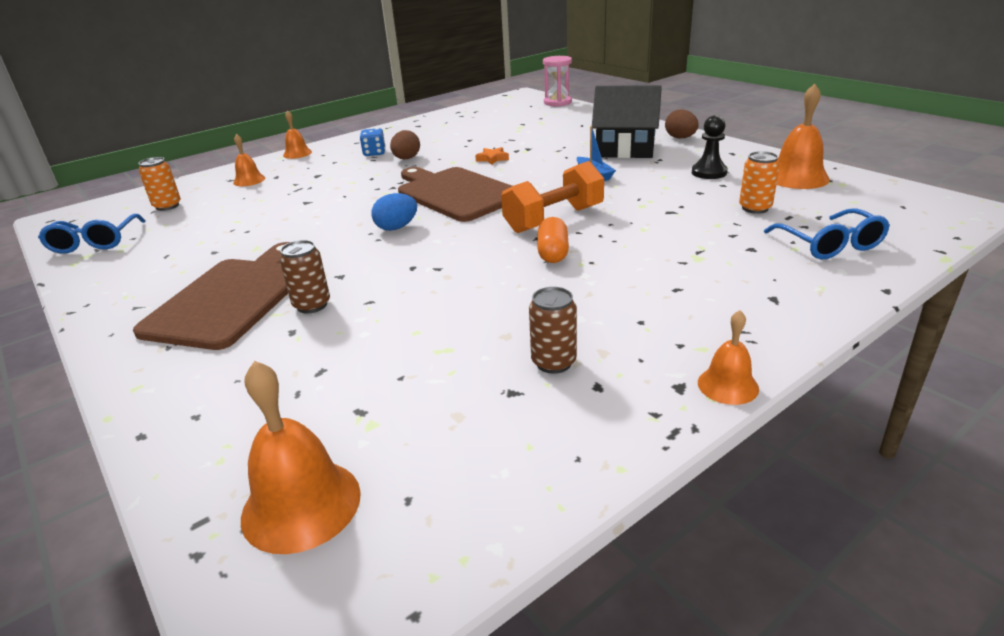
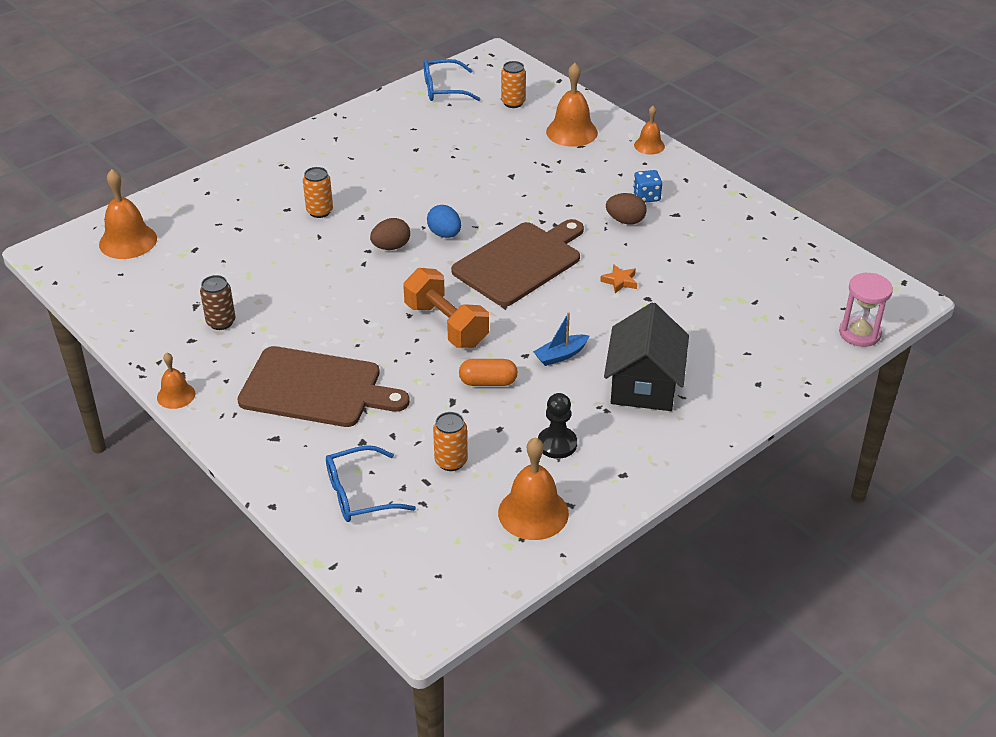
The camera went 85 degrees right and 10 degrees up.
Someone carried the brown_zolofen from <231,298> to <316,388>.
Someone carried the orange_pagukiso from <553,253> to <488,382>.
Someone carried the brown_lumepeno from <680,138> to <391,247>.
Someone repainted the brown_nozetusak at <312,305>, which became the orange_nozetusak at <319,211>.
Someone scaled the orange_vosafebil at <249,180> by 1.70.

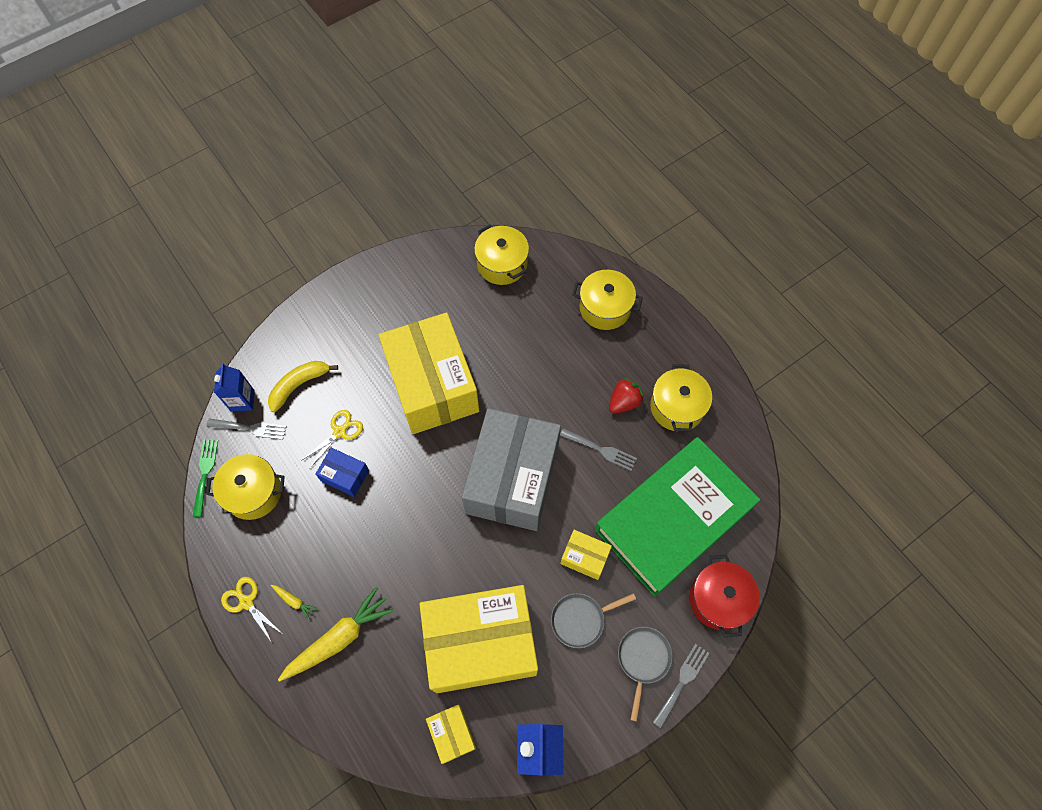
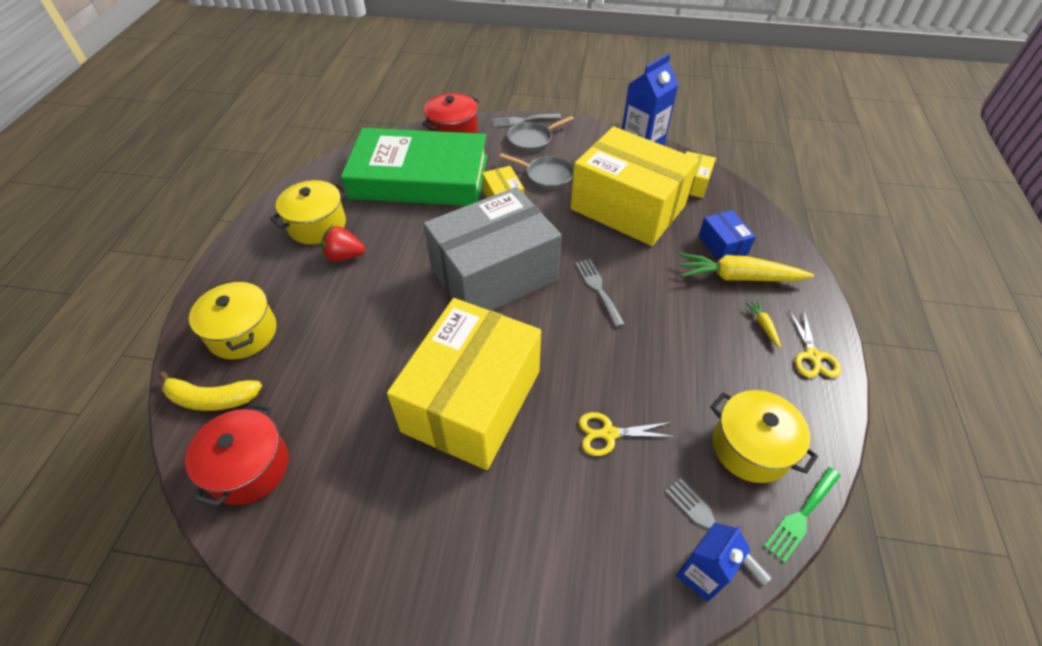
The camera went 135 degrees left and 15 degrees down.
Someone carried the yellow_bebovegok from <299,385> to <212,398>.
Someone carried the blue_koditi from <345,475> to <722,245>.
Someone carried the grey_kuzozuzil from <601,450> to <598,289>.
Someone repainted the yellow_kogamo at <502,264>, which became the red_kogamo at <249,467>.

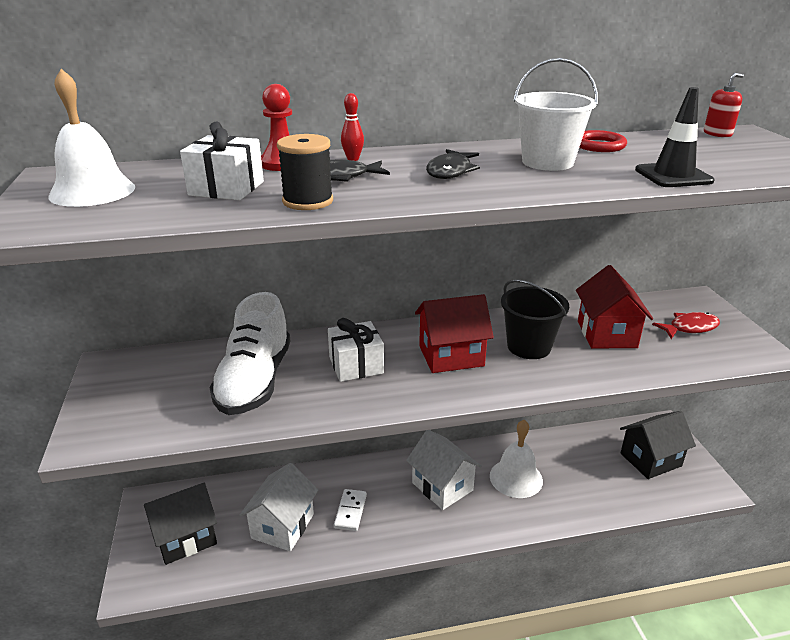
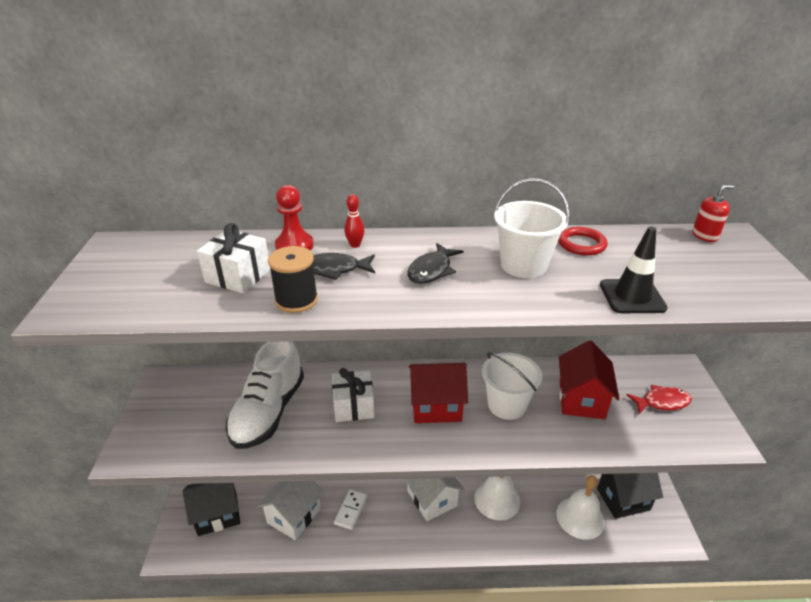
The camera went 10 degrees right and 5 degrees up.
Someone carried the white_vosafebil from <92,191> to <580,517>.
Someone repainted the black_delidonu at <529,347>, which became the white_delidonu at <506,405>.

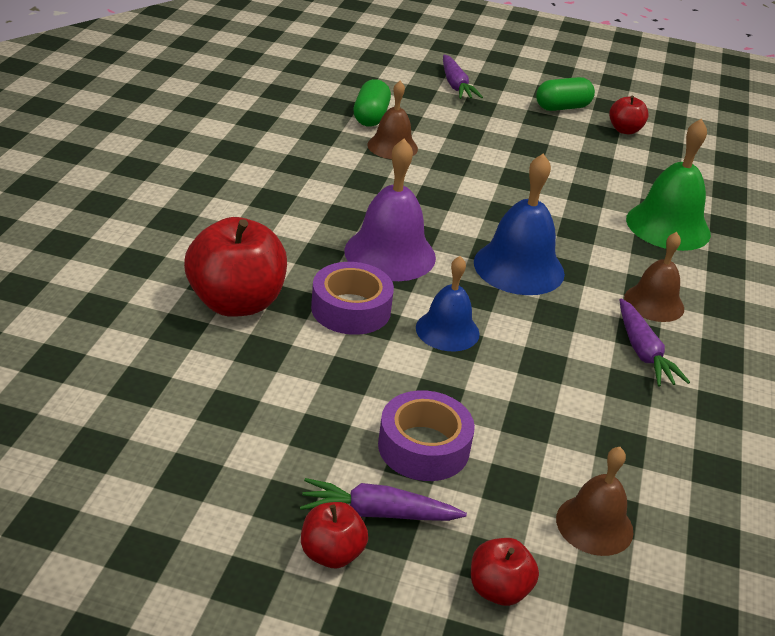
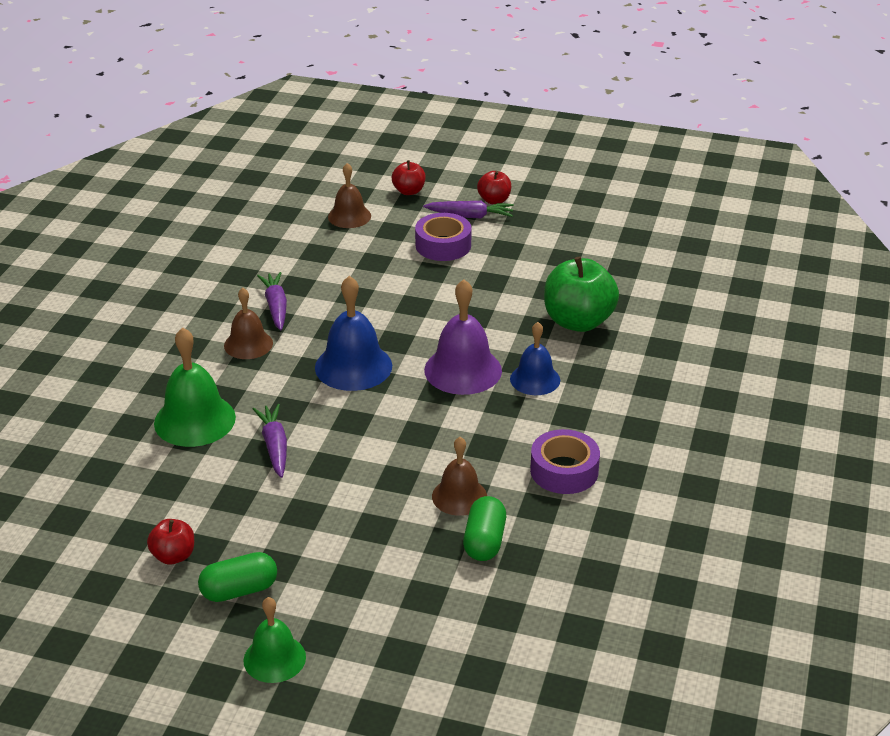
The camera went 175 degrees left and 0 degrees up.
Someone put down the green_vosafebil at <274,658>.
Someone carried the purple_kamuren from <351,309> to <564,471>.
Someone carried the blue_vosafebil from <447,330> to <535,379>.
Someone carried the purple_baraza from <455,85> to <274,446>.
Someone repainted the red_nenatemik at <236,303>, which became the green_nenatemik at <578,321>.

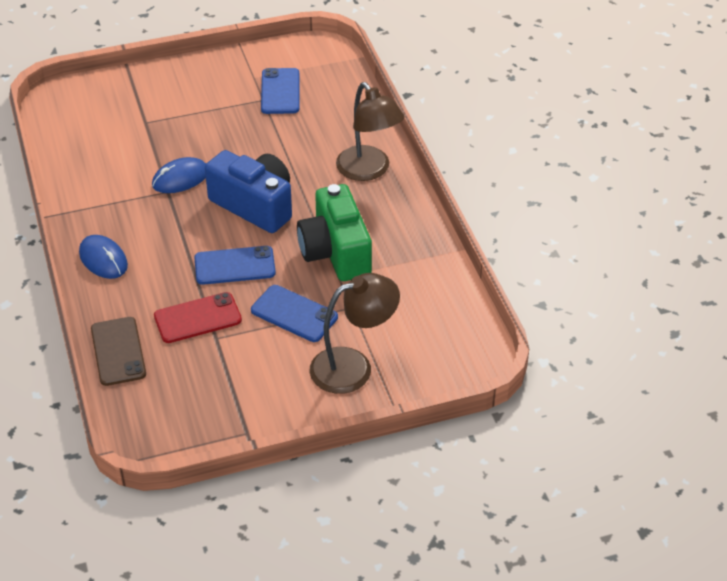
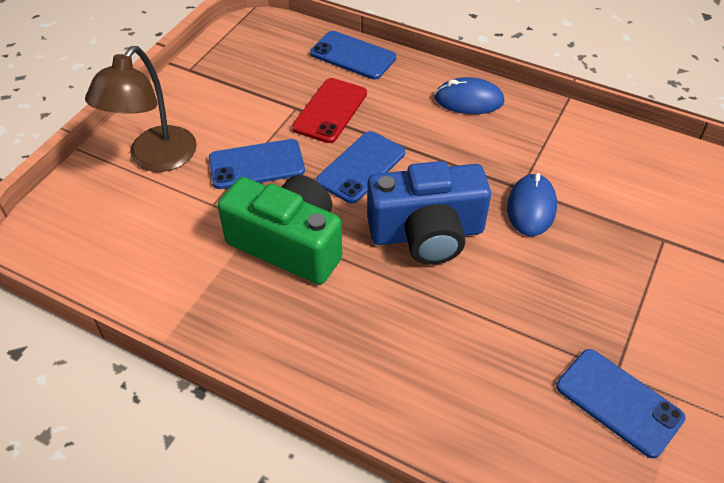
The camera went 135 degrees right and 5 degrees up.
Someone took away the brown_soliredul at <369,171>.
Someone repainted the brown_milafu at <118,351>, which became the blue_milafu at <353,55>.

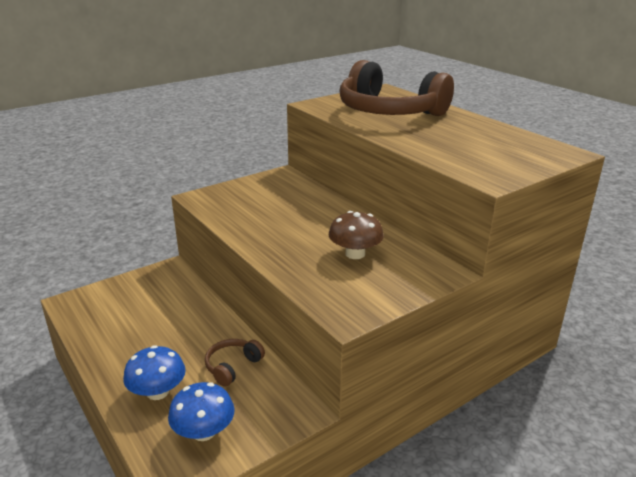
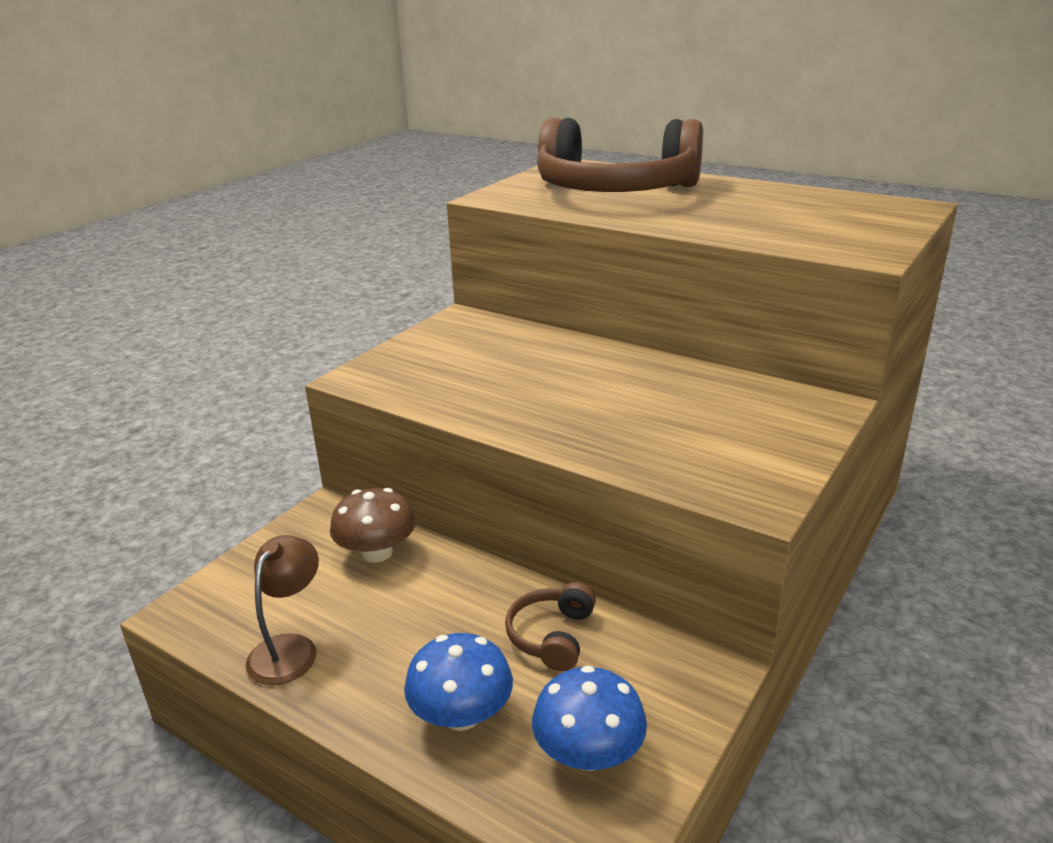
The camera went 20 degrees left and 0 degrees up.
Someone put down the brown_soliredul at <290,648>.
Someone carried the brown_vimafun from <355,254> to <377,552>.

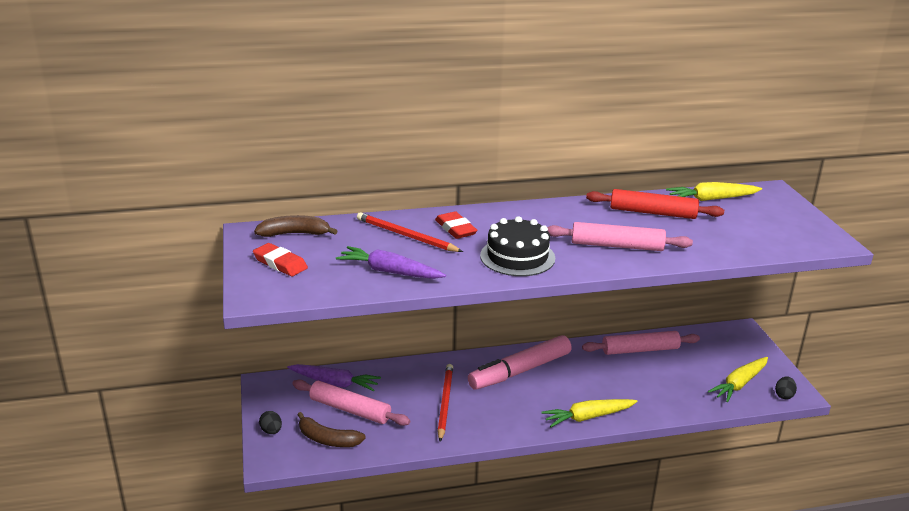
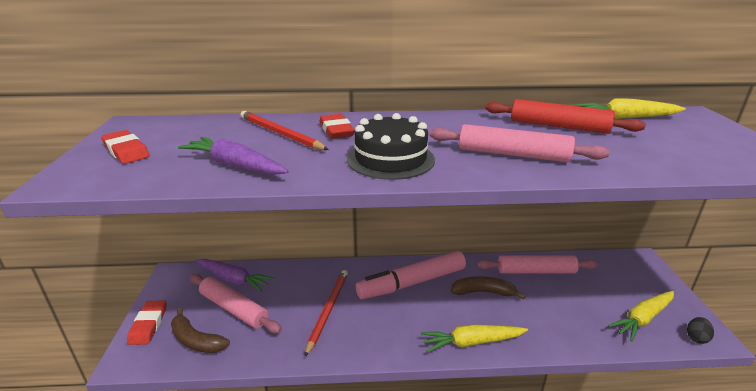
The camera went 10 degrees right and 0 degrees up.
Someone carried the brown_bebovegok from <295,234> to <483,292>.
Someone swapped the black_lumepeno at <271,431> for the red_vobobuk at <148,325>.

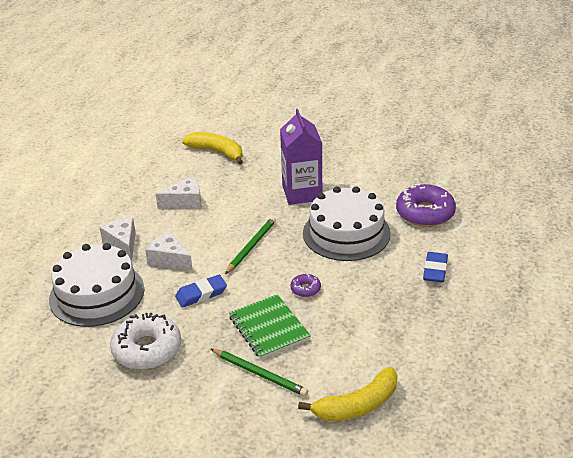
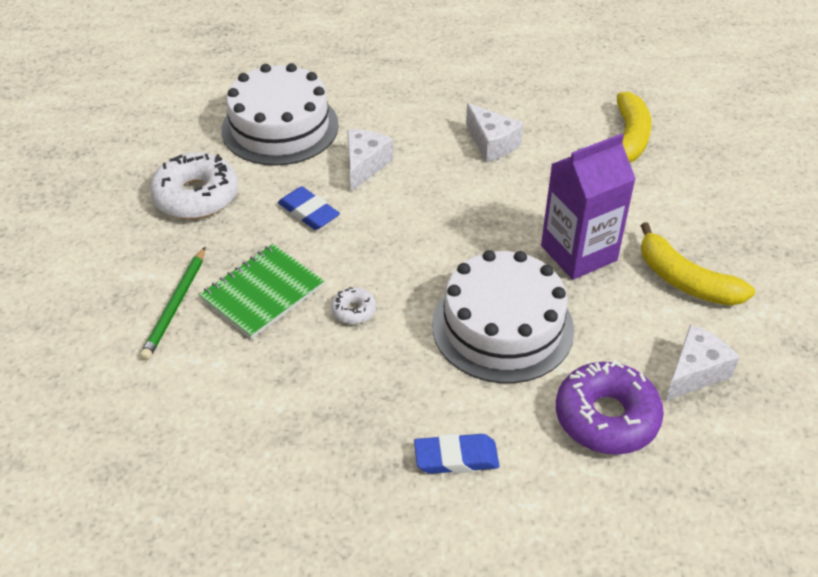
The camera went 70 degrees right and 10 degrees up.
Someone took away the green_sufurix at <251,246>.
Someone carried the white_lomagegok from <122,244> to <694,372>.
Someone carried the yellow_bebovegok from <357,405> to <685,280>.
Someone repainted the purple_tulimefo at <305,289>, which became the white_tulimefo at <354,310>.

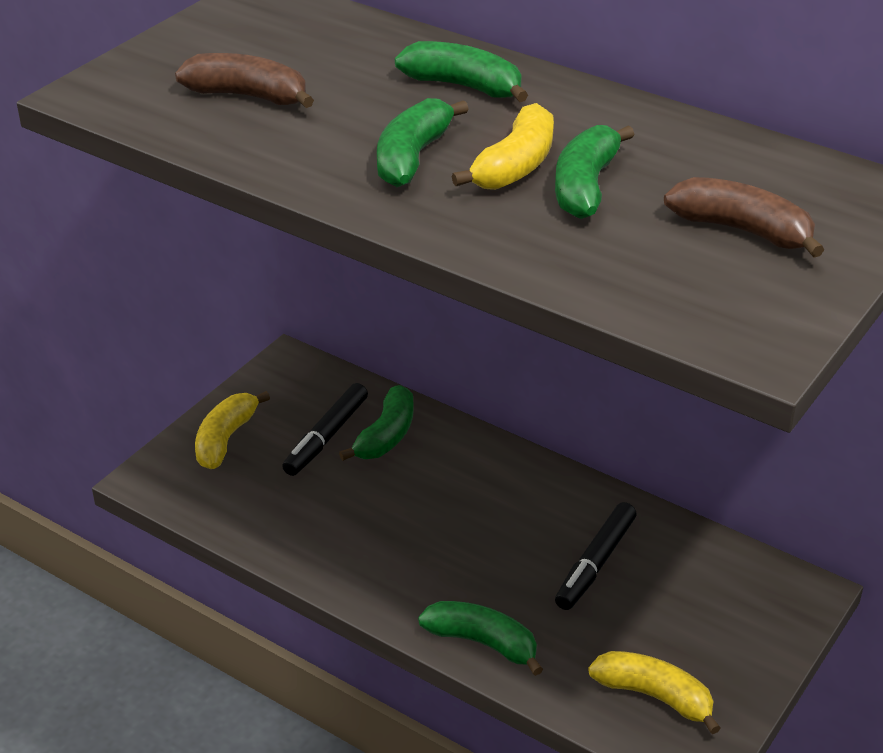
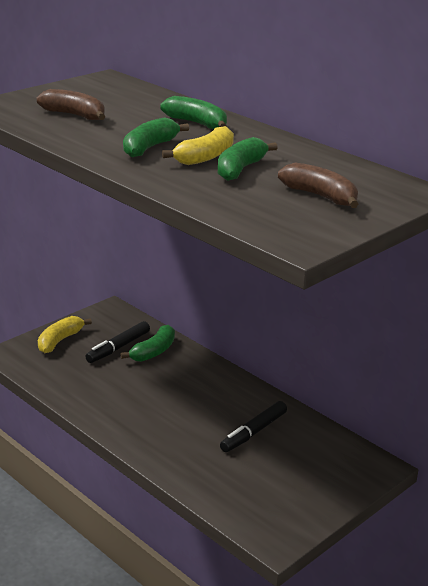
The camera went 10 degrees right and 10 degrees down.
Someone took away the green_bebovegok at <483,643>.
Someone took away the yellow_bebovegok at <655,696>.

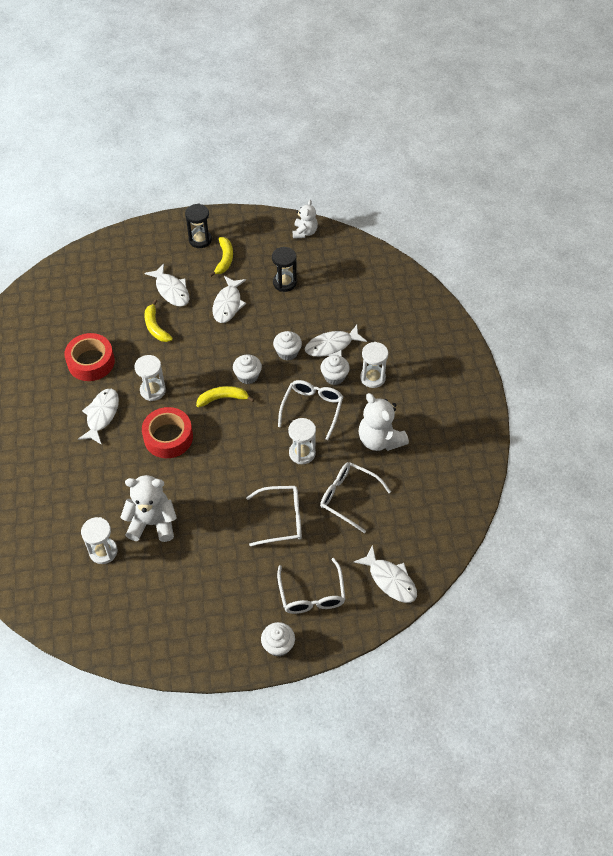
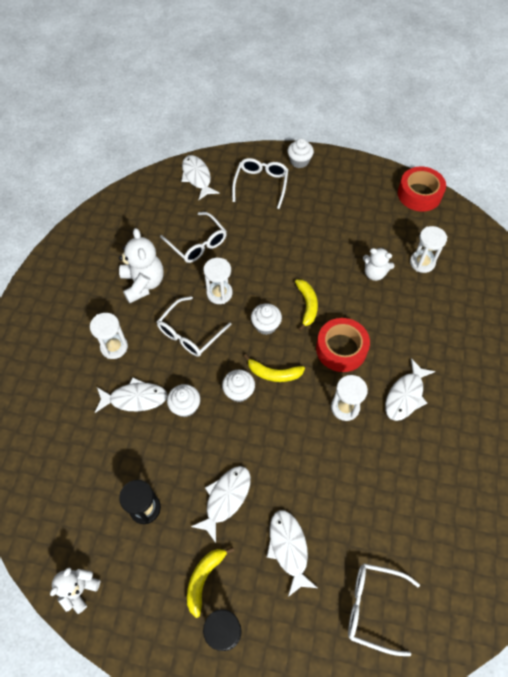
The camera went 160 degrees left and 5 degrees up.
Someone carried the red_kamuren from <91,362> to <419,194>.
Someone carried the yellow_bebovegok from <155,327> to <307,305>.
Someone carried the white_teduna from <282,519> to <373,607>.
Someone carried the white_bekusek from <334,377> to <266,325>.
Someone scaled the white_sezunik at <152,523> by 0.62.

